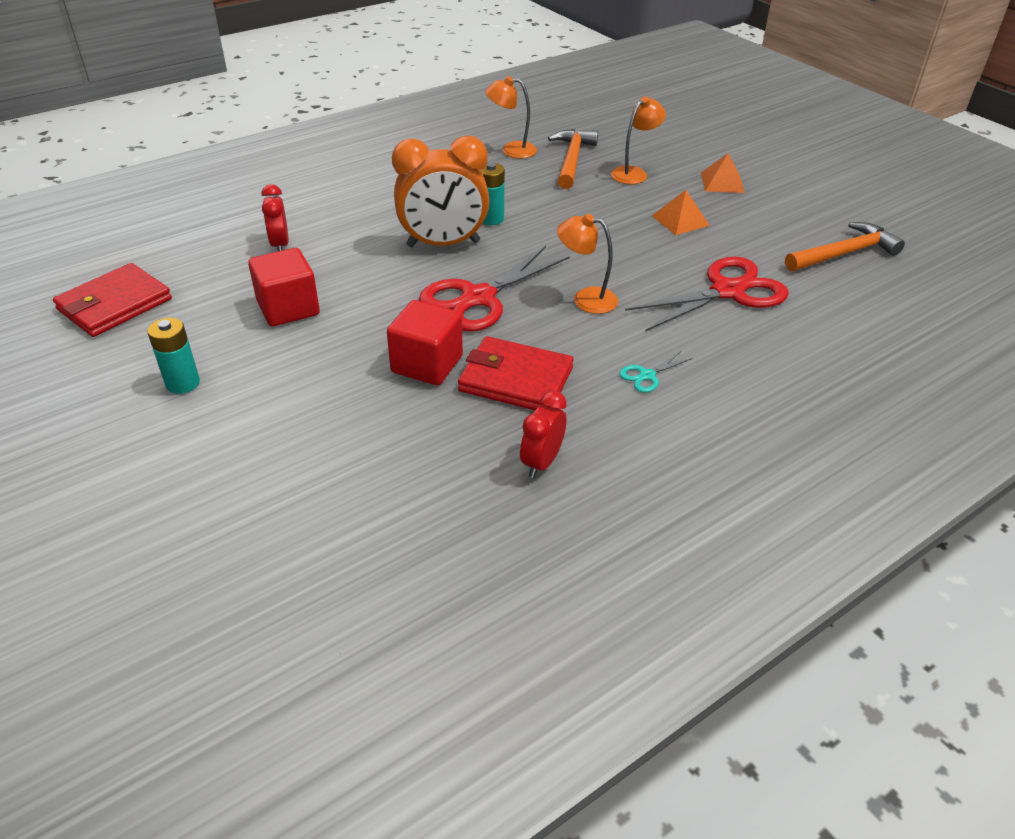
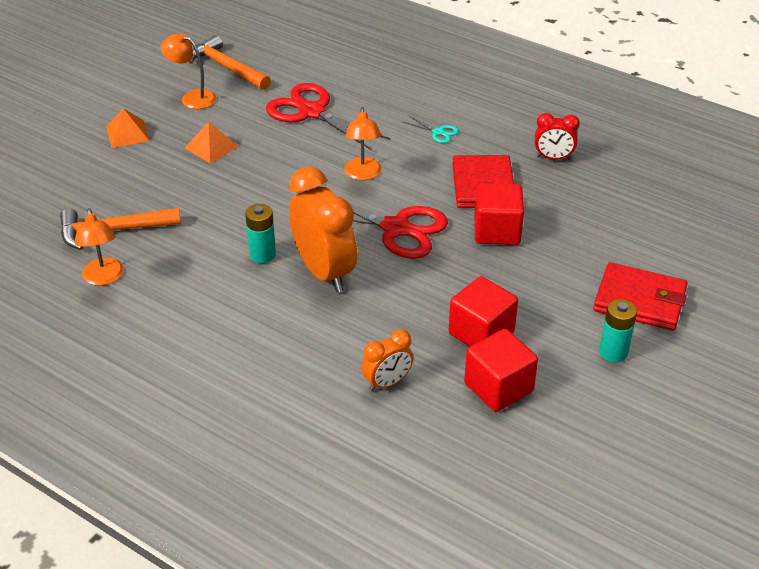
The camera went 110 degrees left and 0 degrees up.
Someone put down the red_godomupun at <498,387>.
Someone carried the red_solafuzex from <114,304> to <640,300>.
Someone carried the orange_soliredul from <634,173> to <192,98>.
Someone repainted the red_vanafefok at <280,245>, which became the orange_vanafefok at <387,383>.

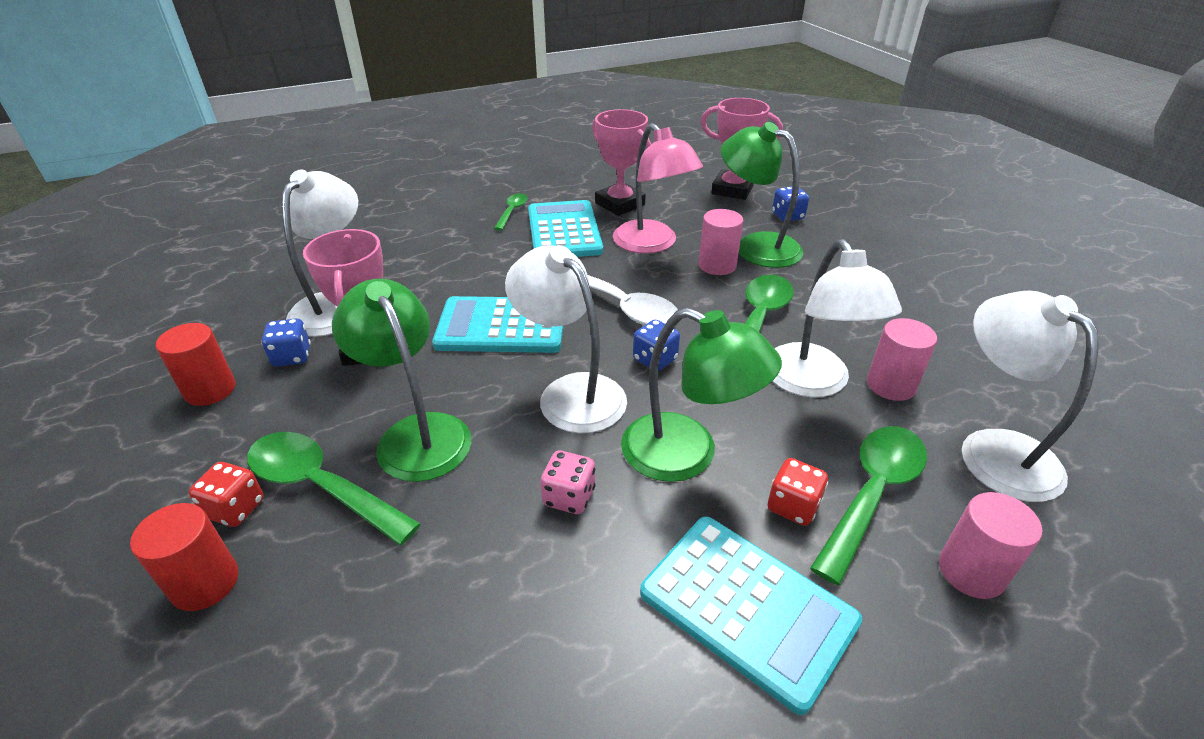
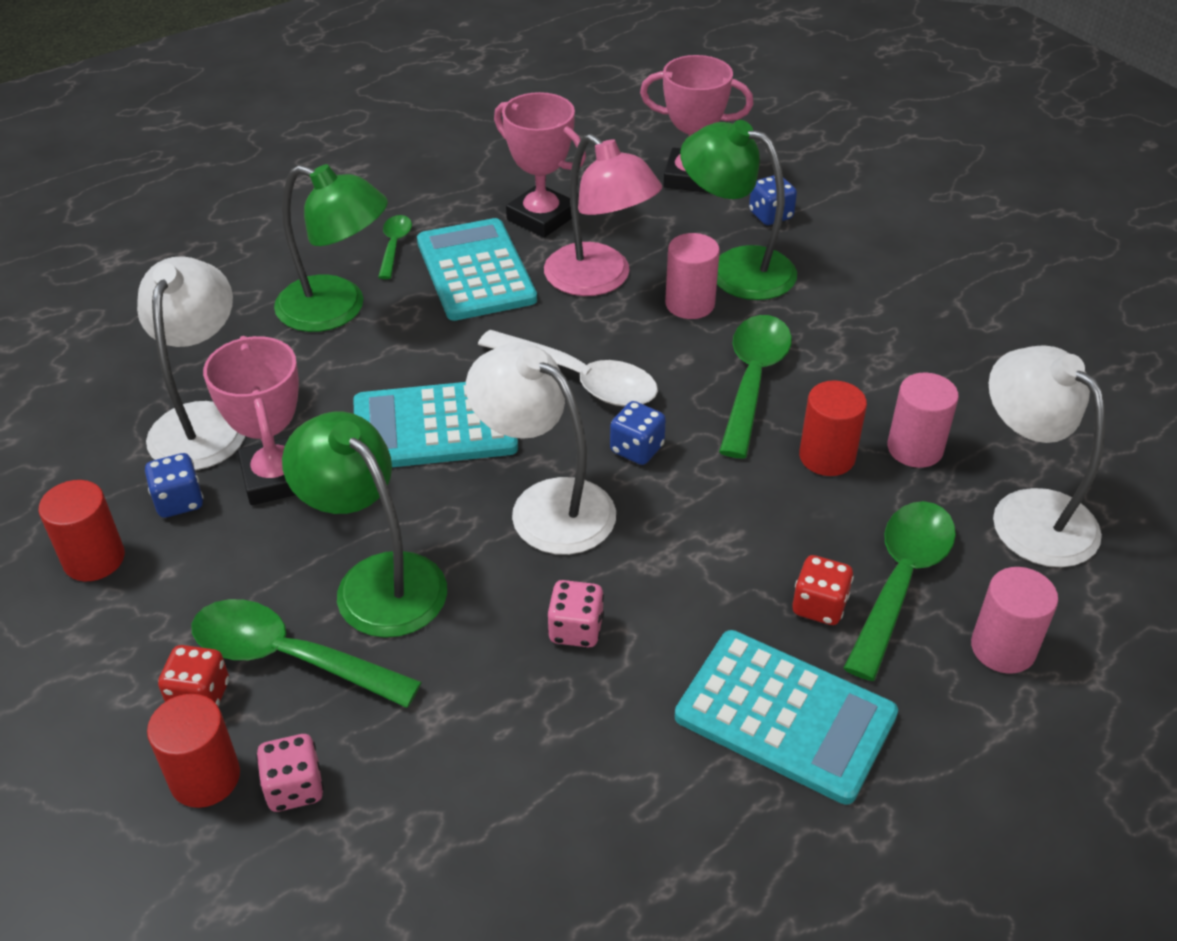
The camera went 10 degrees left and 5 degrees up.
Someone put down the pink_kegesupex at <294,788>.
Someone carried the green_soliredul from <687,455> to <337,309>.
Someone swapped the white_soliredul at <813,383> for the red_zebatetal at <827,457>.

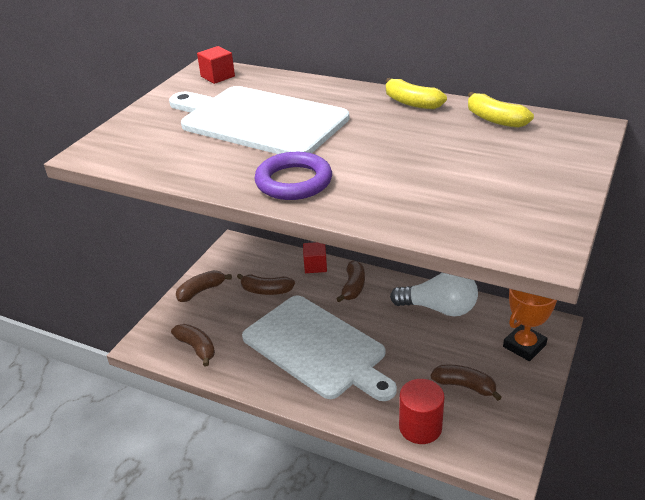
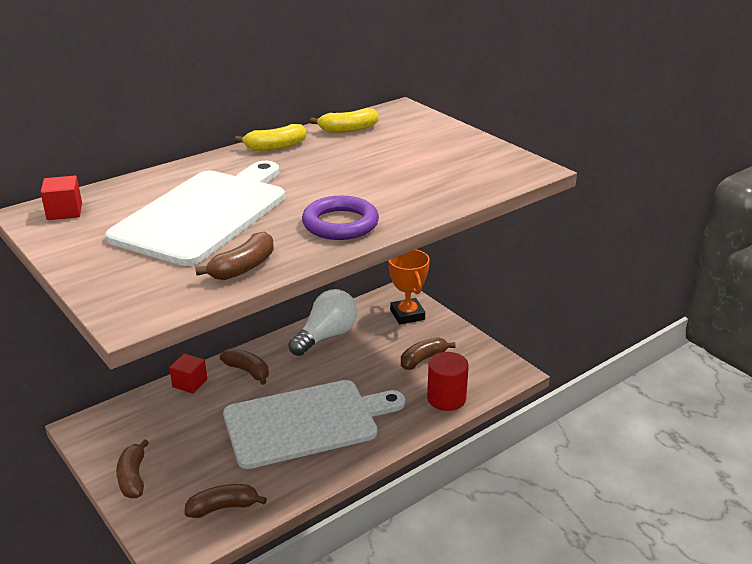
The camera went 65 degrees left and 5 degrees down.
Someone carried the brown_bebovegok from <266,290> to <243,268>.
Someone rotated the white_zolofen at <258,121> by 150 degrees clockwise.

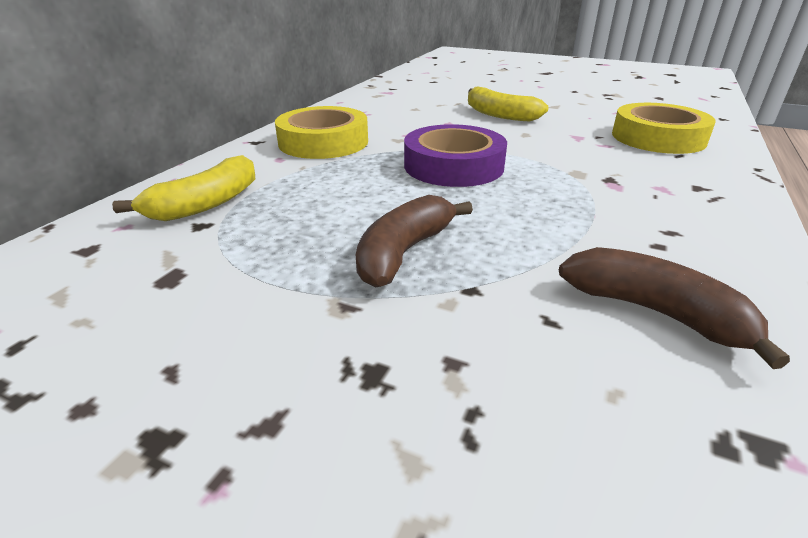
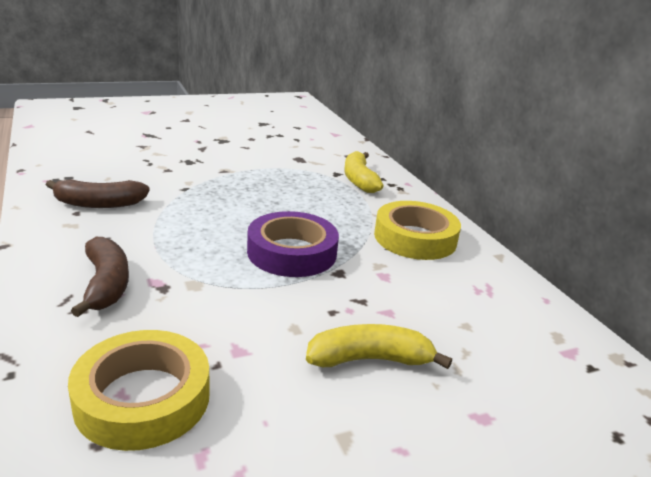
The camera went 130 degrees right and 5 degrees down.
Someone carried the brown_bebovegok from <404,252> to <106,284>.

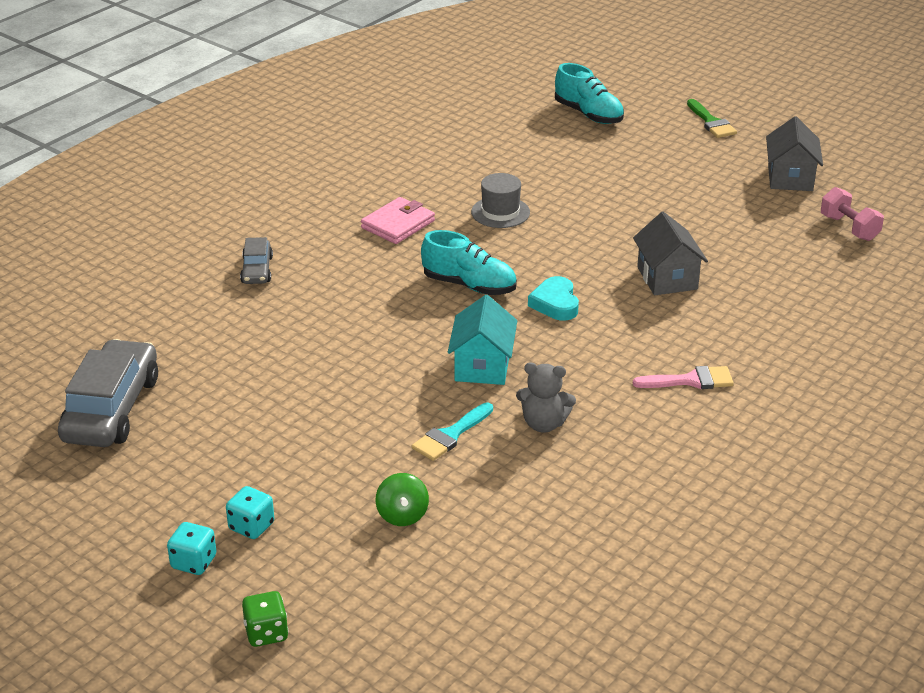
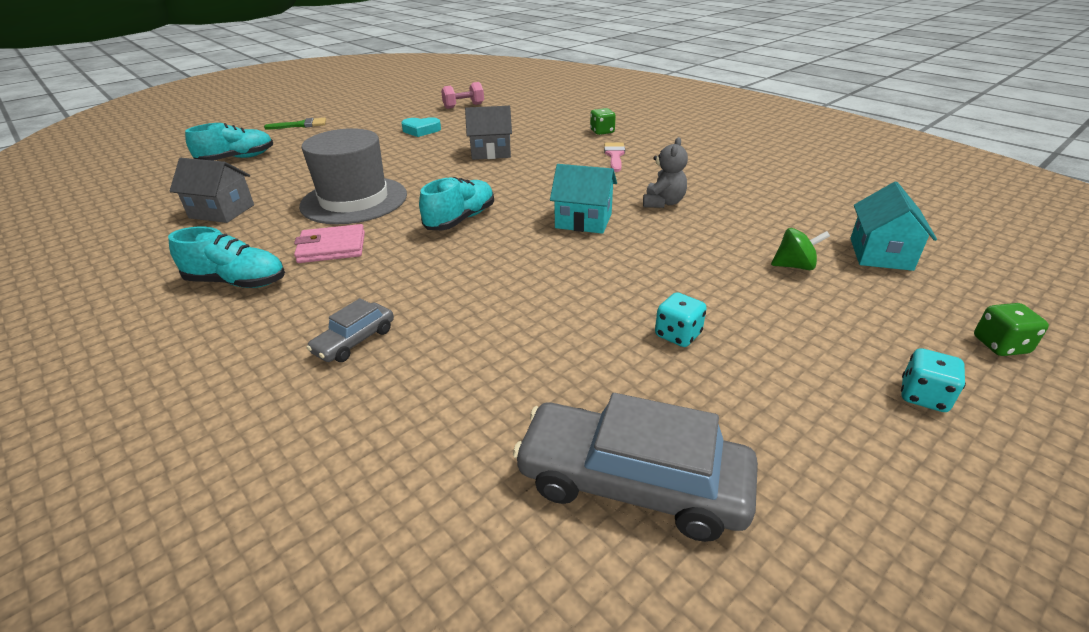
The camera went 80 degrees left and 0 degrees up.
Someone took away the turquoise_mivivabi at <450,435>.
Someone put down the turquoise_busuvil at <237,282>.
Someone put down the green_kegesupex at <602,132>.
Someone put down the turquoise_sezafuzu at <880,254>.
Someone carried the turquoise_kegesupex from <251,526> to <678,335>.
Someone carried the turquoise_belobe from <555,303> to <421,130>.
Someone carried the grey_sezafuzu from <790,178> to <222,211>.
Someone rotated the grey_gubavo at <257,270> by 120 degrees clockwise.
Someone rotated the pink_solafuzex at <398,224> by 60 degrees counterclockwise.
Someone scaled the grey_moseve at <500,212> by 1.94.

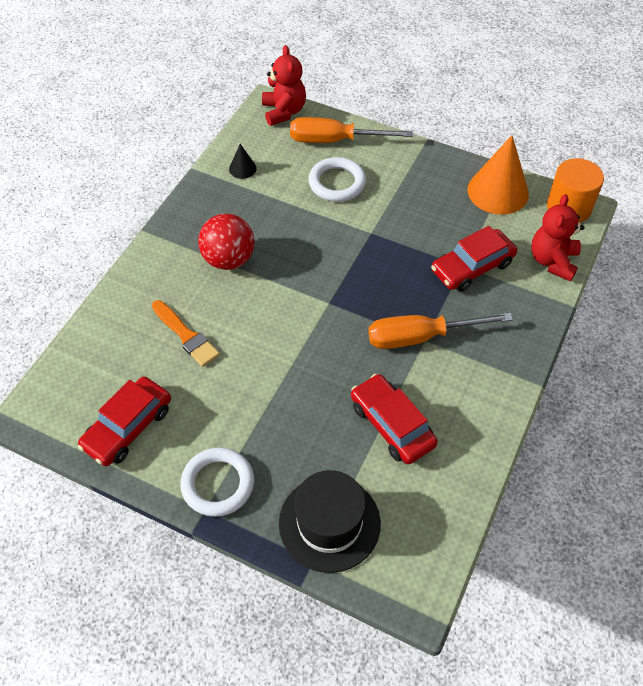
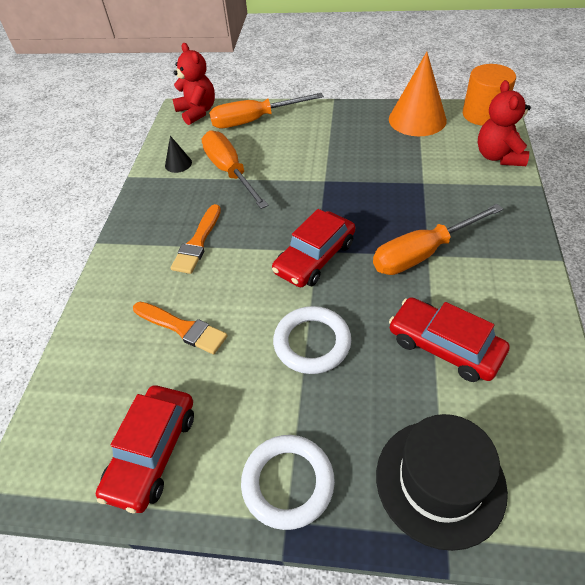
The camera went 15 degrees left and 5 degrees down.
Someone put down the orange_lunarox at <230,172>.
Someone carried the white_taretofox from <337,183> to <312,343>.
Someone carried the red_gubavo from <472,267> to <315,257>.
Someone swapped the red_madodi at <229,259> for the orange_mivivabi at <198,242>.

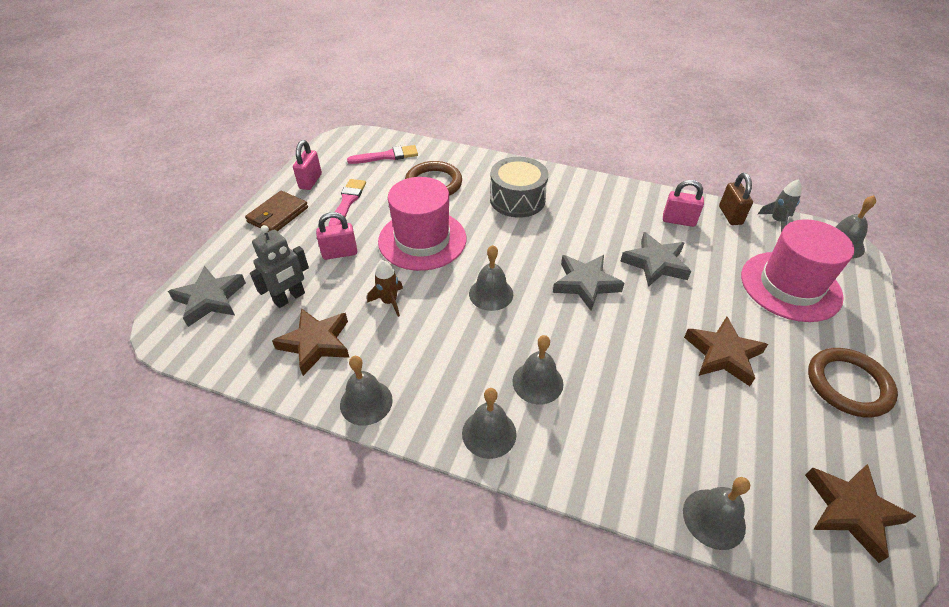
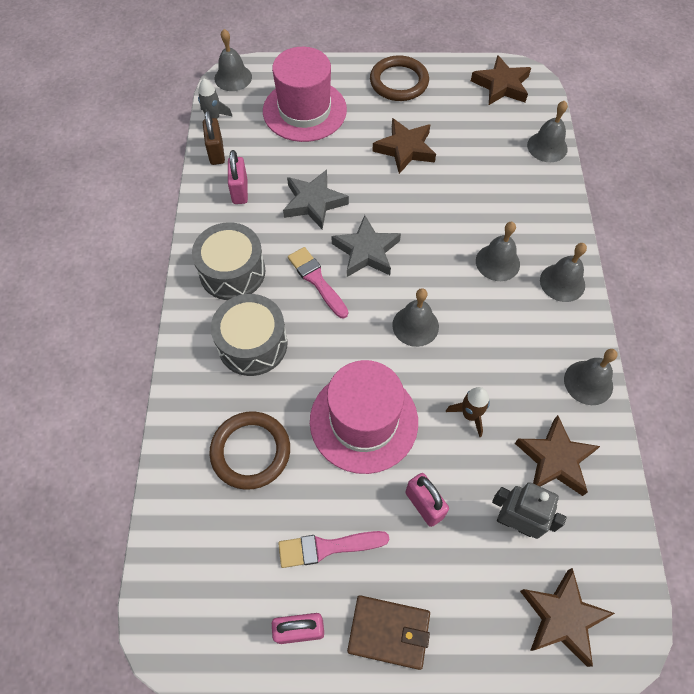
The camera went 110 degrees left and 15 degrees up.
Someone put down the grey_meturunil at <232,272>.
Someone carried the pink_mivivabi from <387,156> to <316,280>.
Someone repainted the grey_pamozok at <210,299>, which became the brown_pamozok at <562,618>.
Someone rotated the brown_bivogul at <730,215> by 75 degrees counterclockwise.

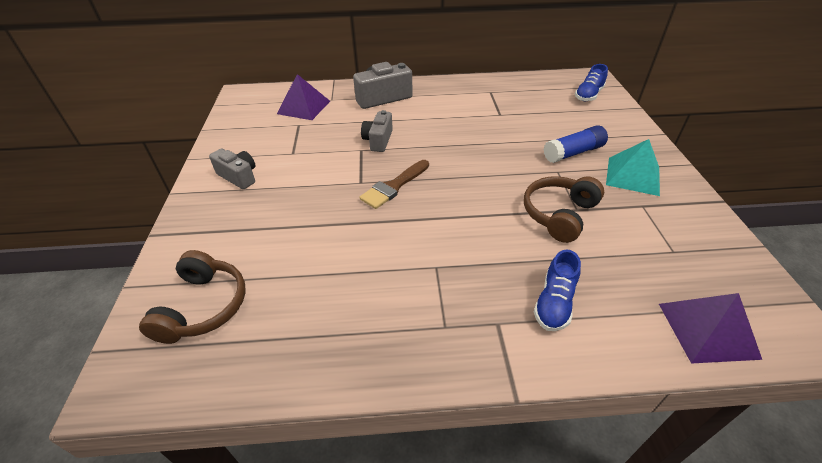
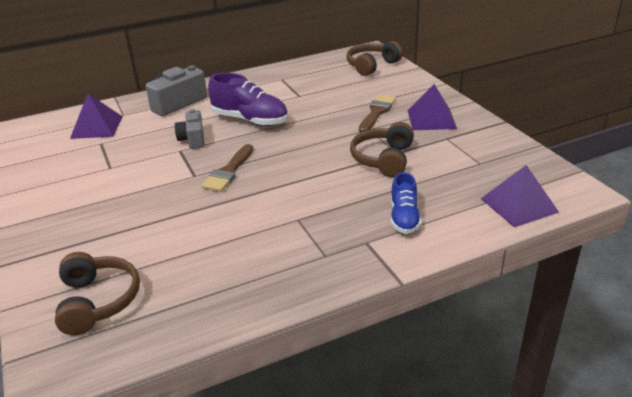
The camera went 20 degrees left and 10 degrees down.
Someone took away the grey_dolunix at <239,176>.
Someone put down the purple_busuvil at <250,120>.
Someone swapped the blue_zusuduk at <573,153> for the brown_mivivabi at <376,112>.
Someone swapped the blue_busuvil at <588,95> for the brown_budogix at <371,65>.
Someone repainted the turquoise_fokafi at <633,175>, which became the purple_fokafi at <431,119>.

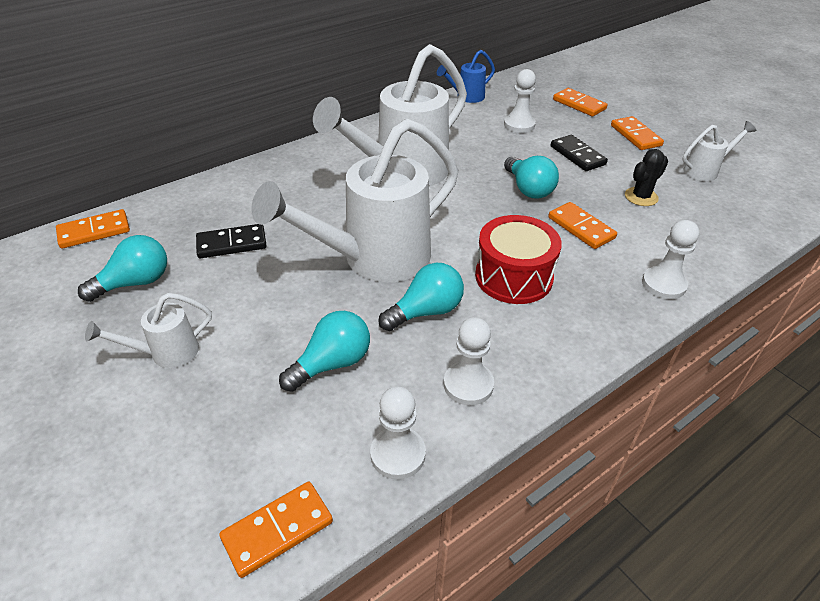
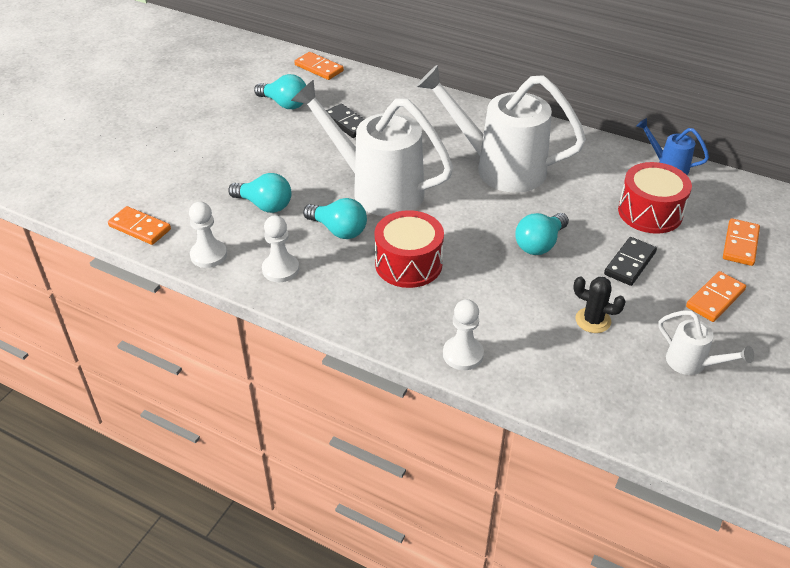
The camera went 65 degrees right and 0 degrees up.
Someone took away the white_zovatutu at <166,353>.
Someone took away the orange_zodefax at <581,228>.
Someone swapped the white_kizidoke at <519,125> for the red_meturunil at <650,212>.

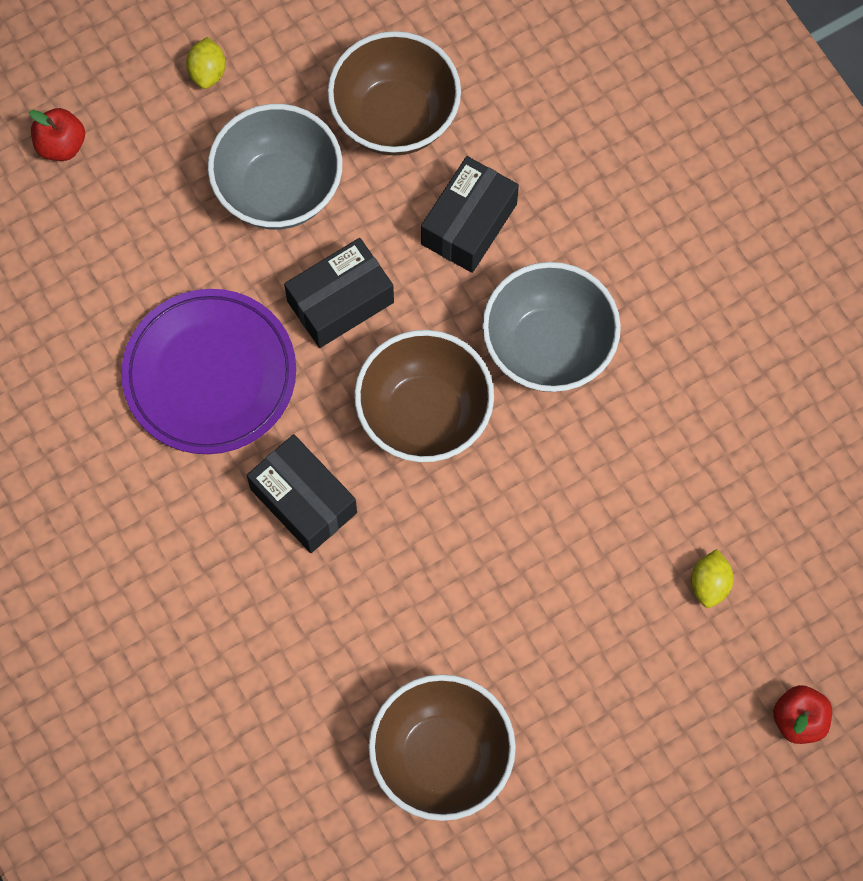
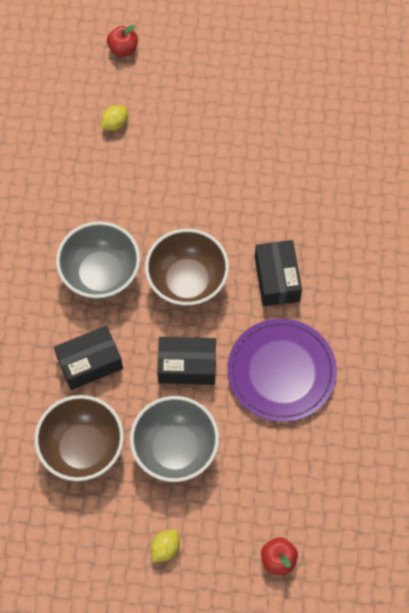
The camera went 145 degrees left and 5 degrees down.
Someone took away the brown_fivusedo at <441,757>.

